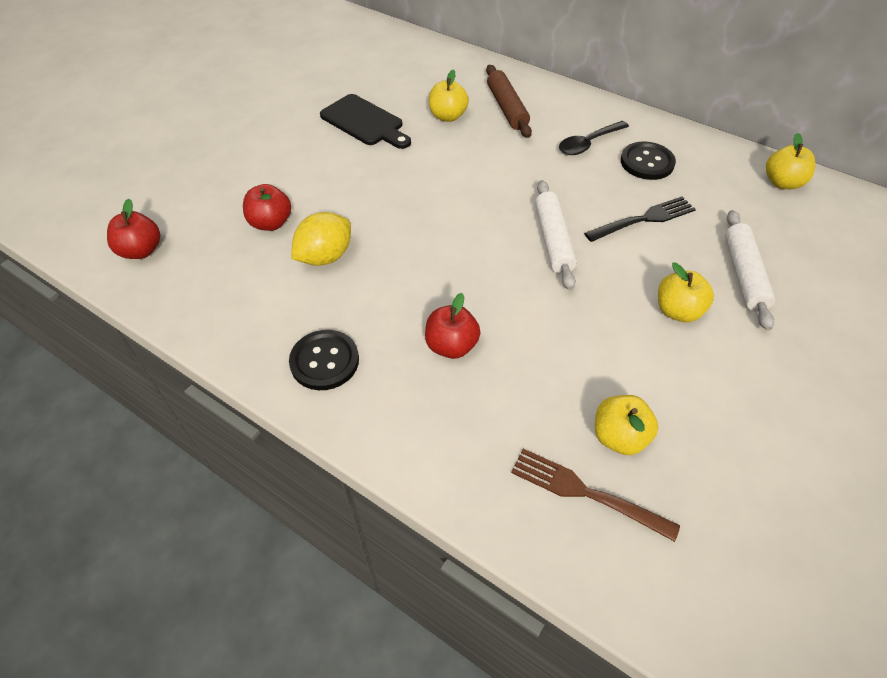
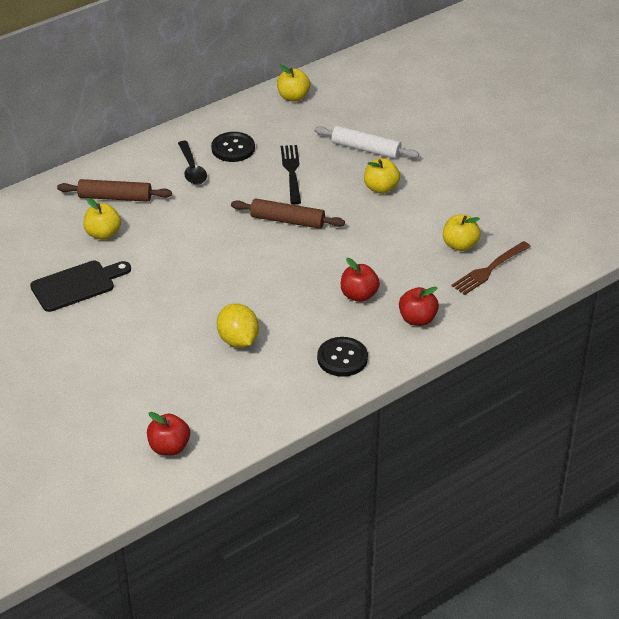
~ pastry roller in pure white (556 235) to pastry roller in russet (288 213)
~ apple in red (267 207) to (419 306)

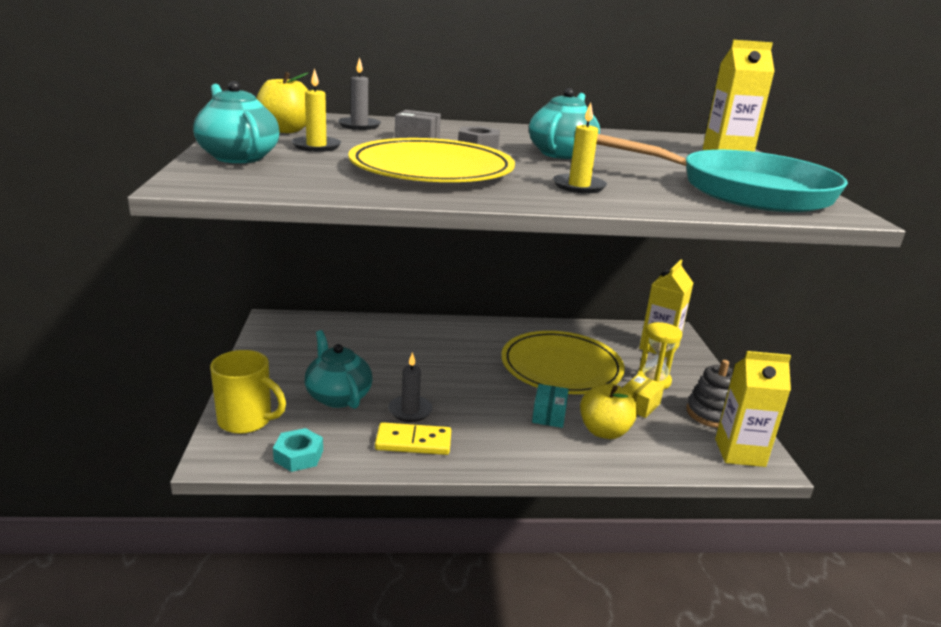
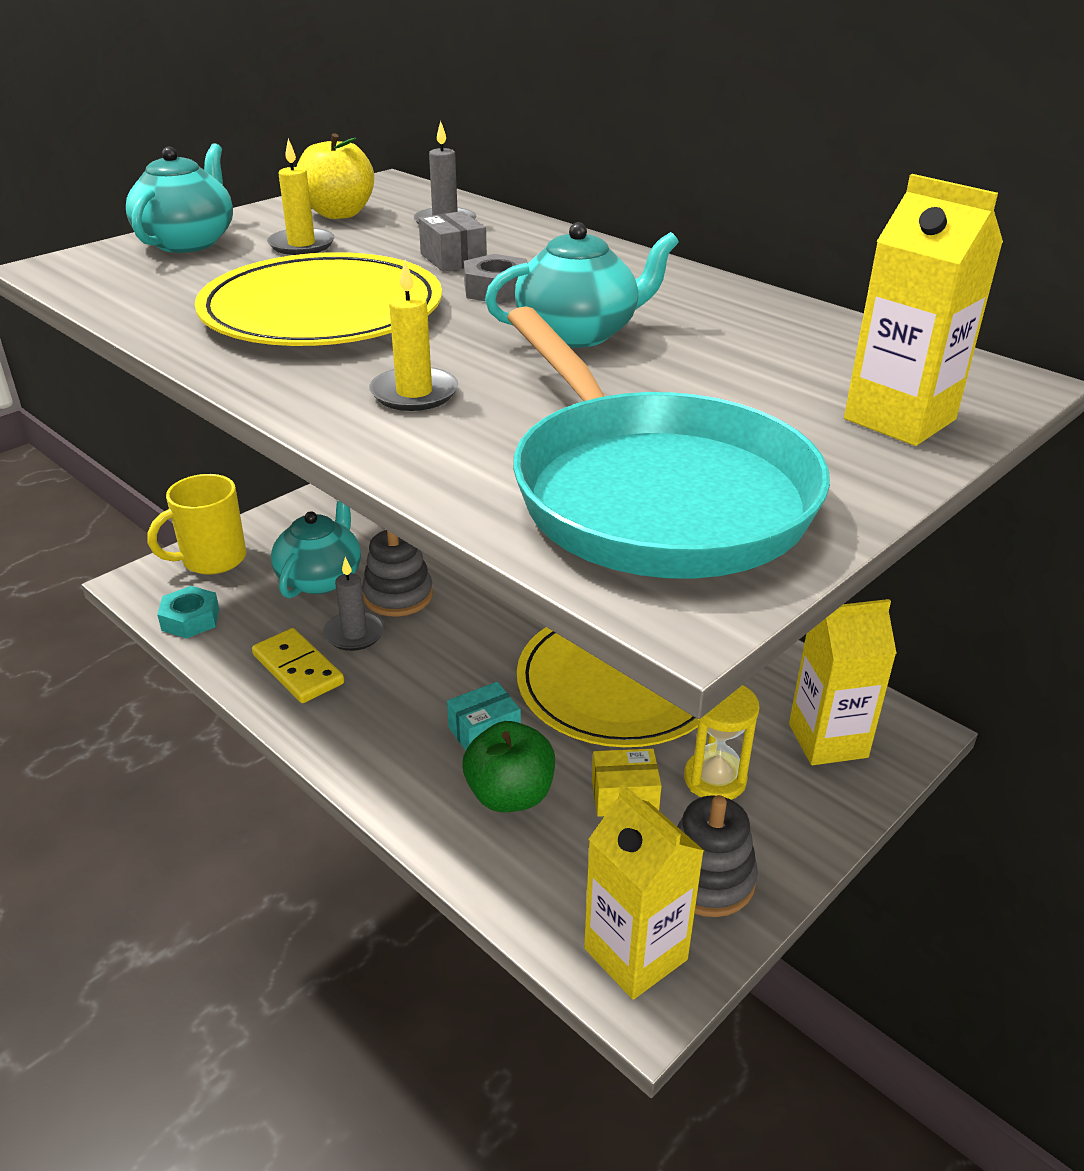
~ tea mug in yellow (248 392) = (197 524) 75 degrees clockwise
+ stacking rings in gray (397 573)
~ apple in yellow (609 411) to apple in green (508 766)

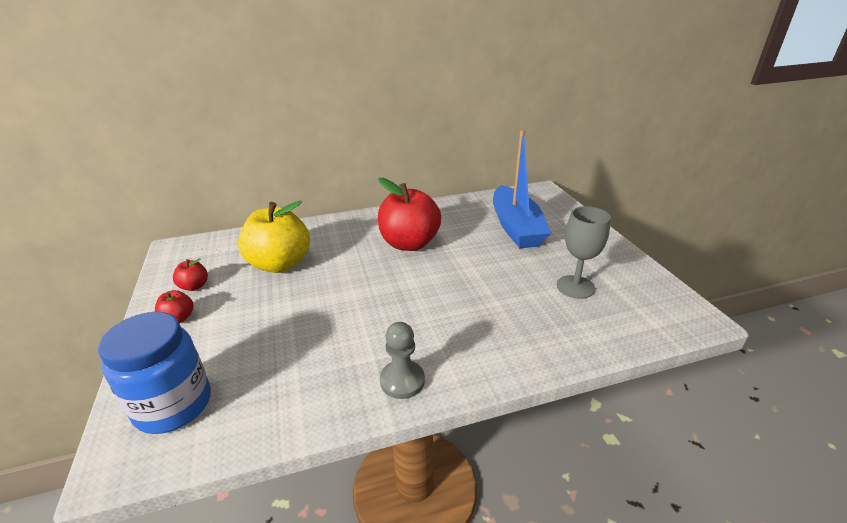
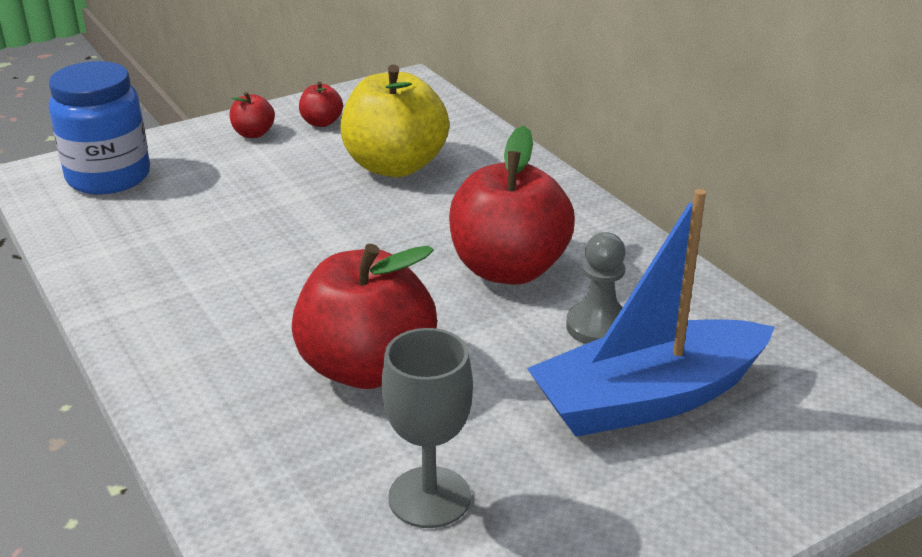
+ apple in red (364 316)
~ chess pawn in gray (402 360) to (596 288)

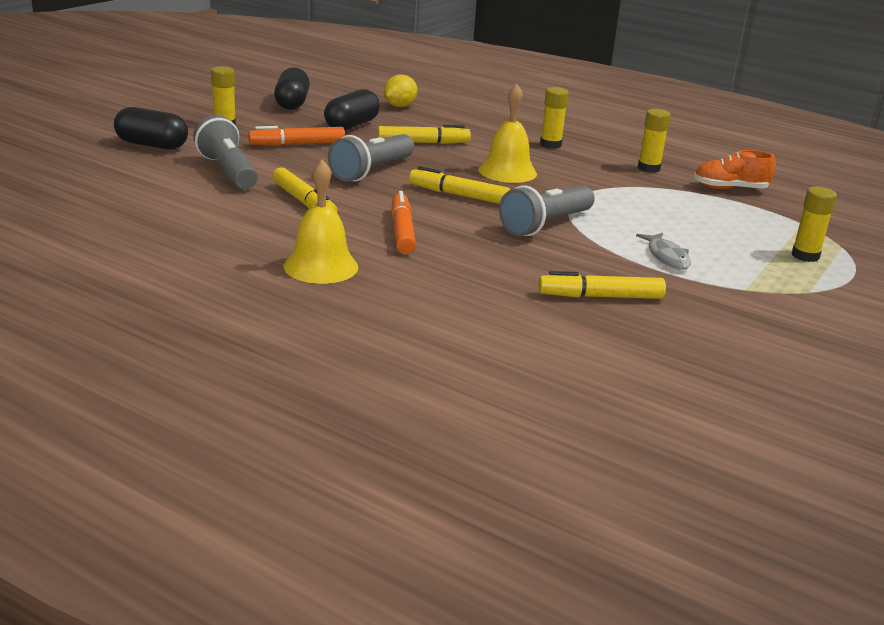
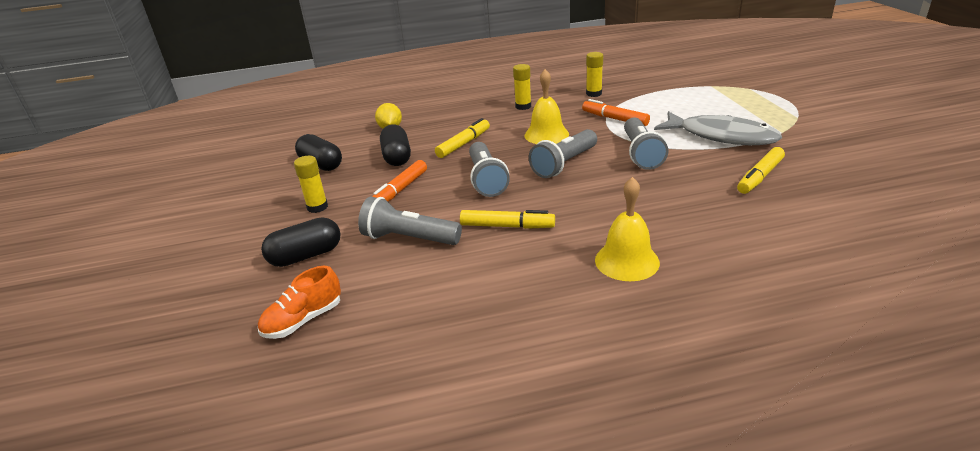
~ shoe in bright orange (735 169) to (299 302)
~ felt pen in yellow (460 185) to torch in gray (563 153)
~ felt pen in bright orange (403 222) to (616 112)
~ toy fish in gray (663 251) = (718 128) x2.10
- glue in yellow (814 224)

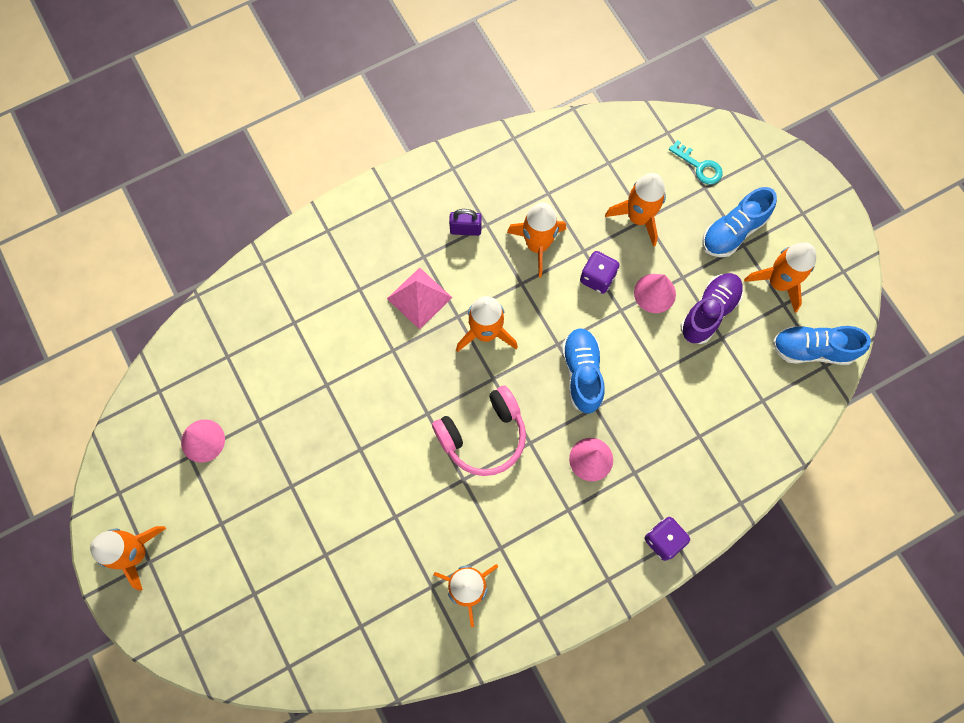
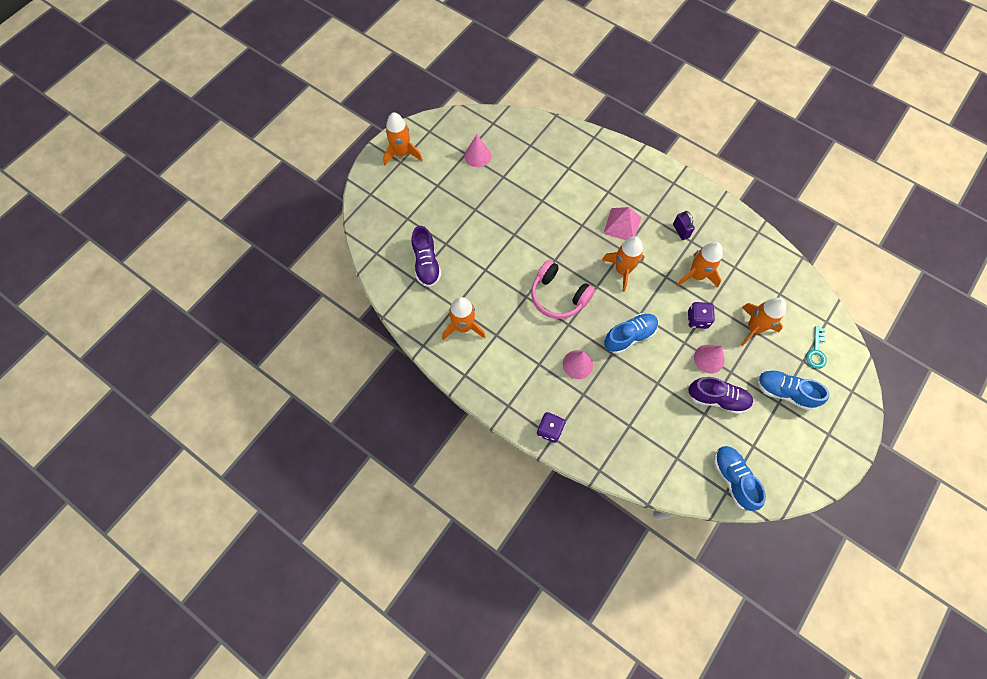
+ shoe in purple (426 256)
- rocket in bright orange (780 278)

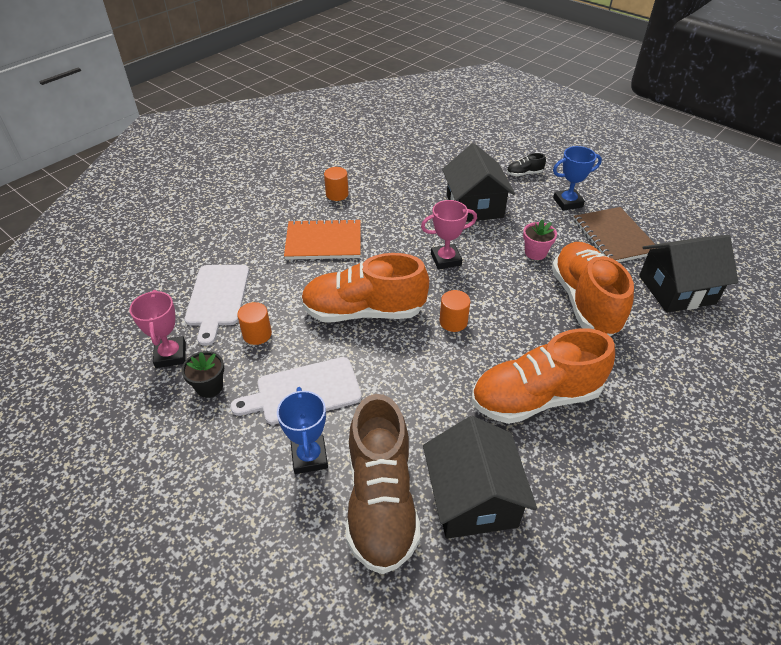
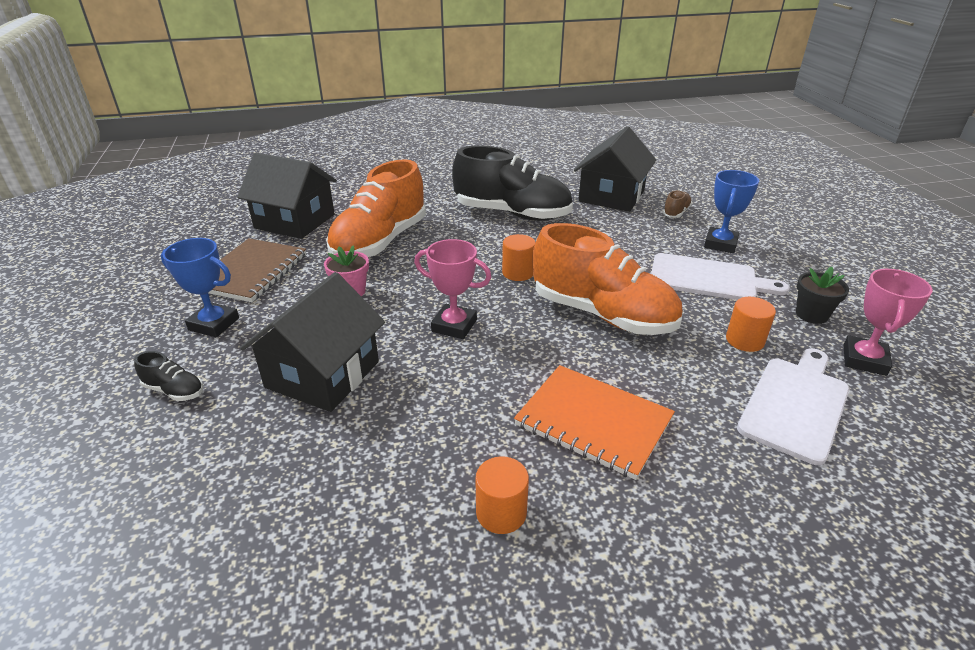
~ shoe in bright orange (543 376) to shoe in black (512 183)
~ shoe in russet (383 484) = (677 204) x0.40

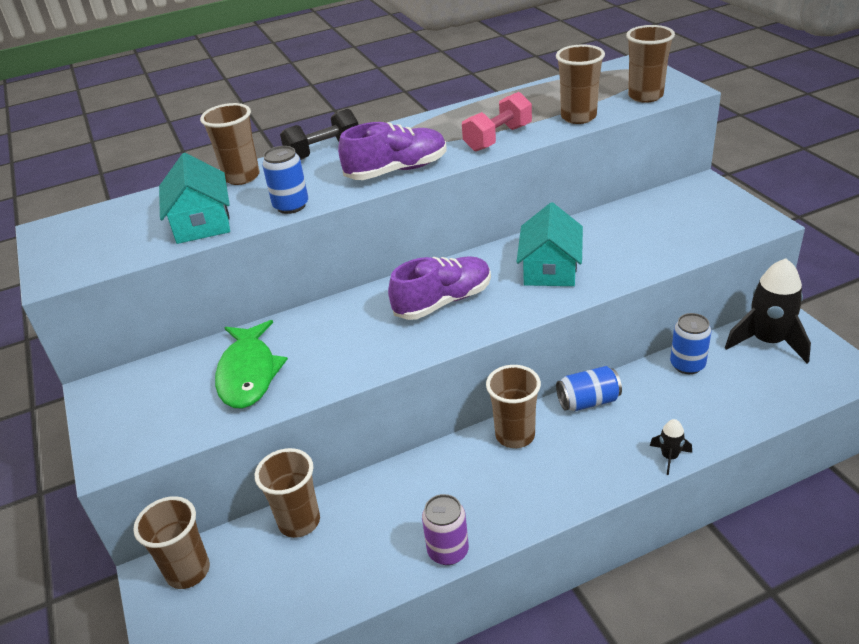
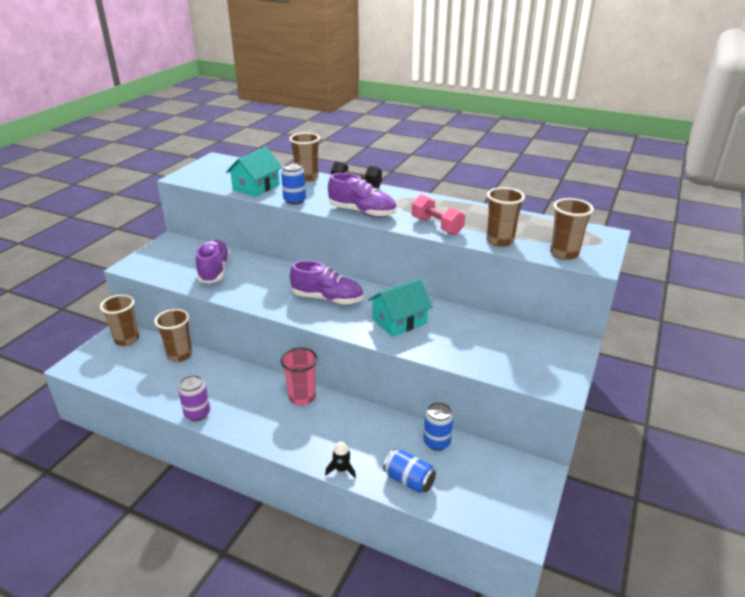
~ toy fish in green (251 364) to shoe in purple (213 262)
~ tumbler in russet (513 406) to tumbler in rosy (299 376)
~ can in royal blue (589 388) to (409 471)
~ free weight in rosy (497 121) = (438 214) 45 degrees clockwise
- rocket in black (768 310)

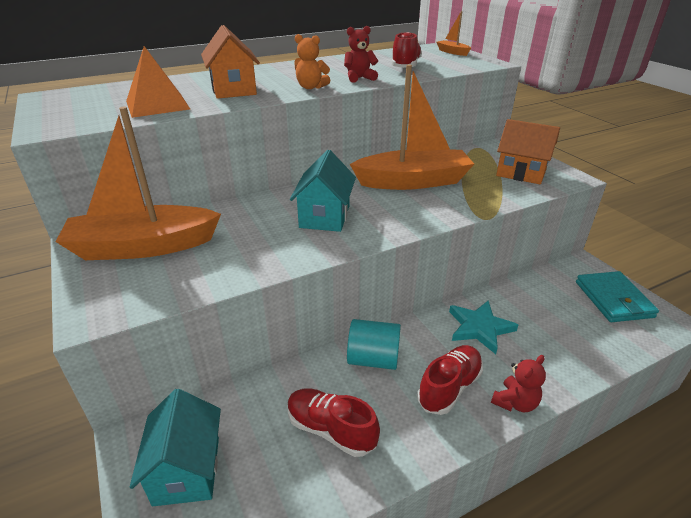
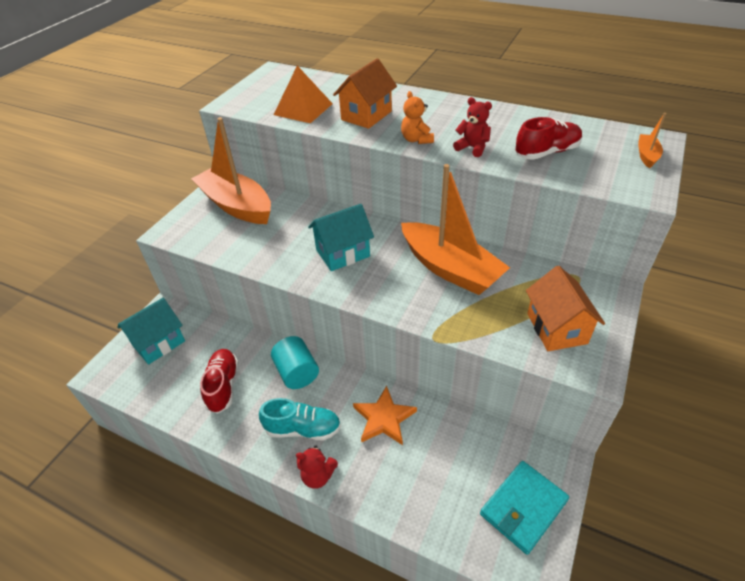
~ shoe in red (450 380) to shoe in teal (300 419)
~ star shape in teal (483 327) to star shape in bright orange (385 415)

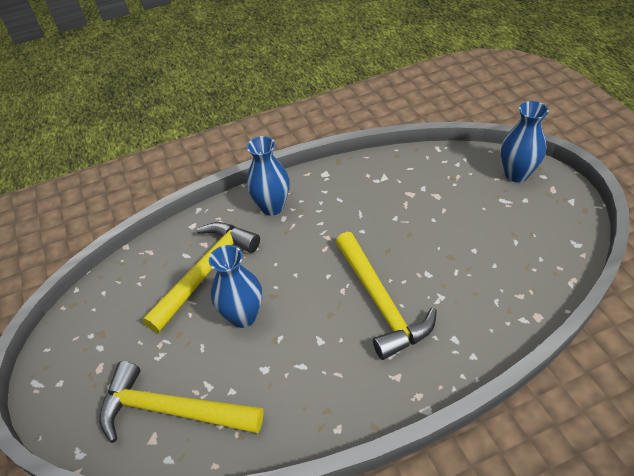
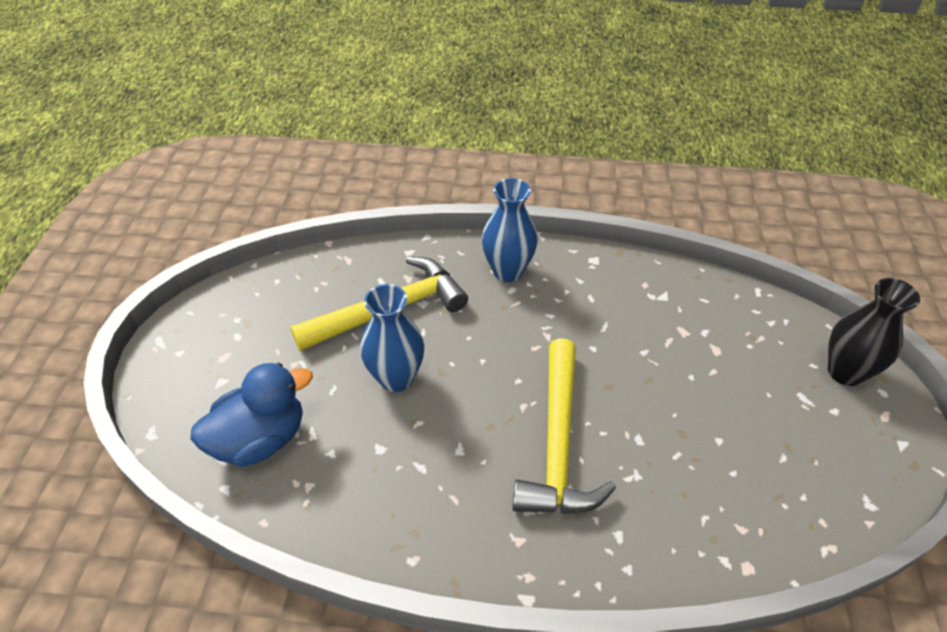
~ claw hammer in yellow (181 402) to duck in royal blue (252 415)
~ vase in royal blue (525 141) to vase in black (874 332)

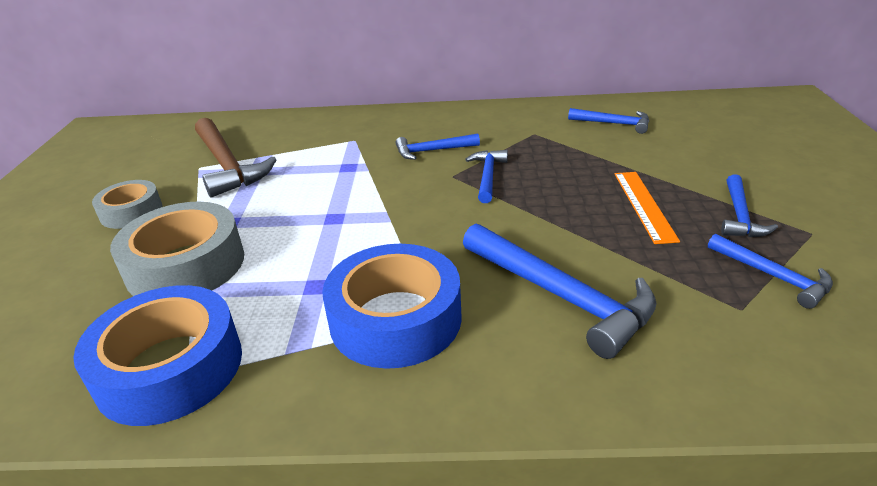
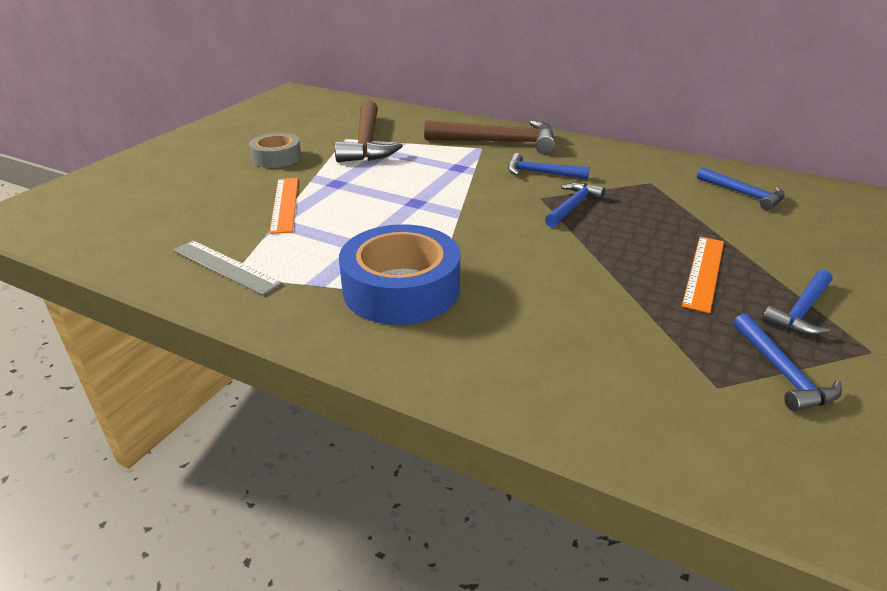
~ tape in royal blue (157 355) to measuring stick in gray (227 267)
~ tape in gray (177 249) to measuring stick in bright orange (284 206)
+ claw hammer in russet (490 137)
- claw hammer in royal blue (560 291)

